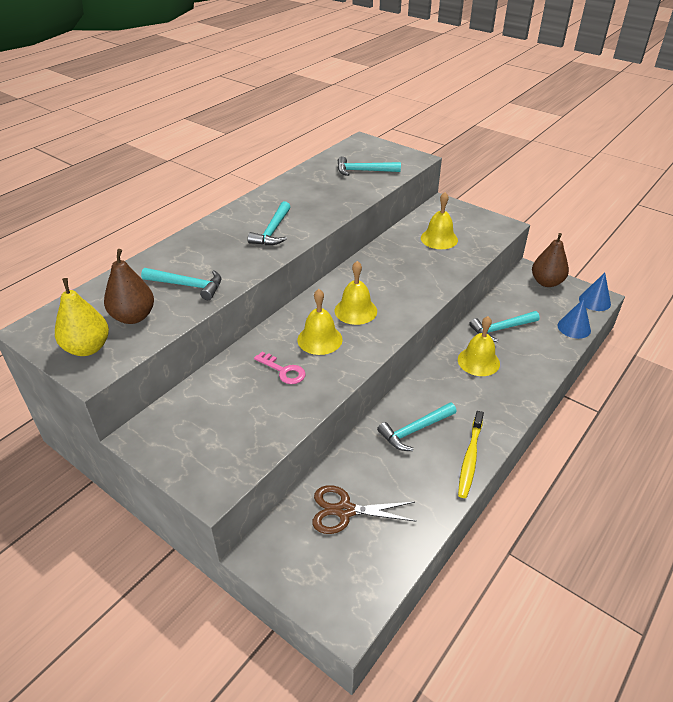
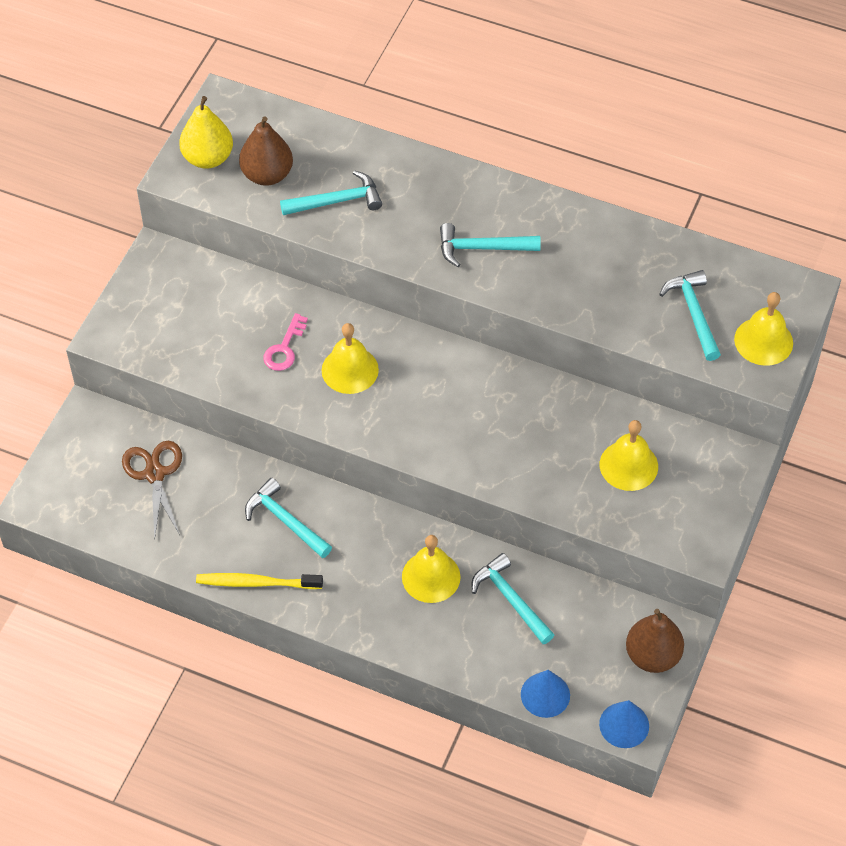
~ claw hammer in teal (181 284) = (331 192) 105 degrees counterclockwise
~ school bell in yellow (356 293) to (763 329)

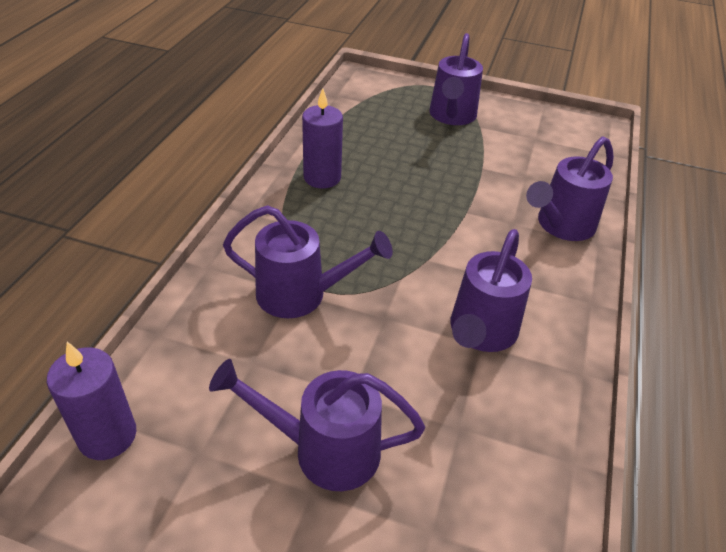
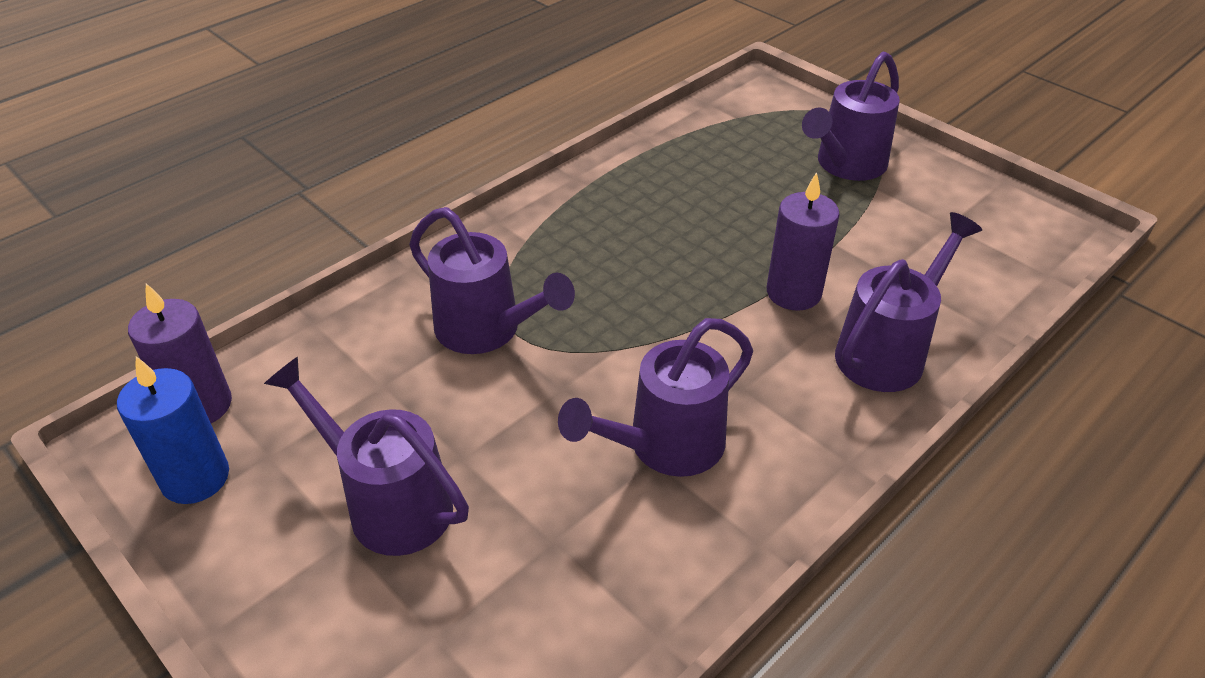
+ candle in royal blue (173 430)
~ candle in purple (322 138) to (803 241)
~ watering pot in purple (570 188) = (908 302) 150 degrees clockwise

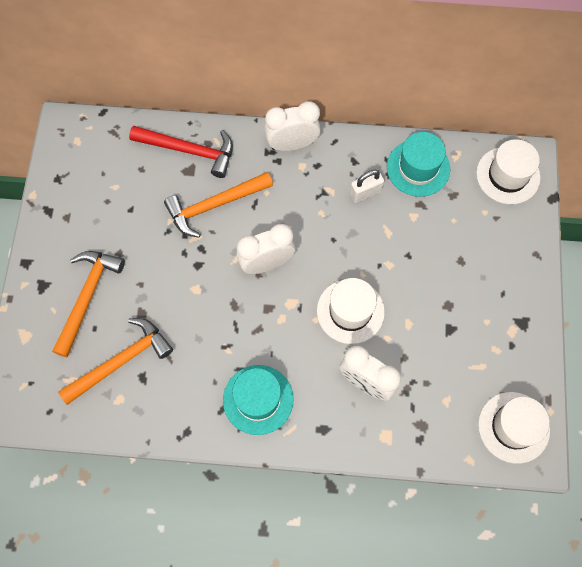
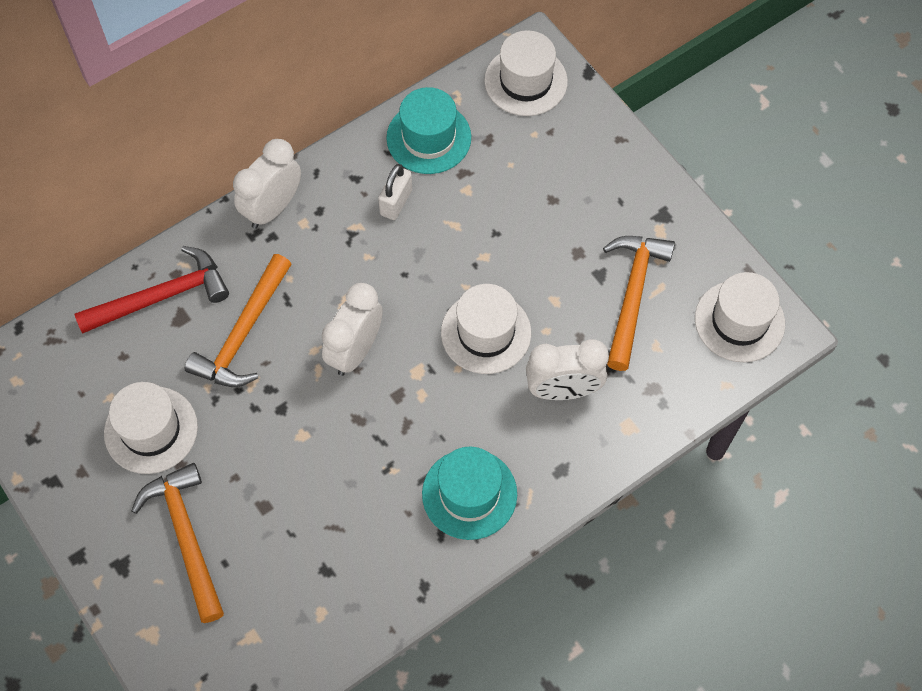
+ hat in pure white (151 428)
~ claw hammer in bright orange (115 361) to (639 303)

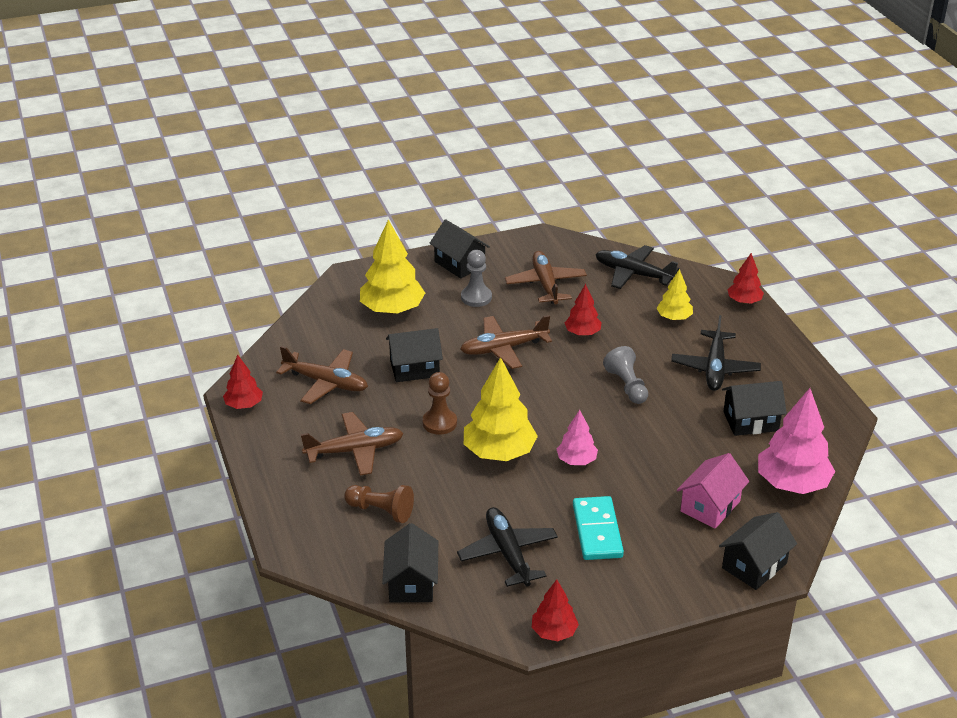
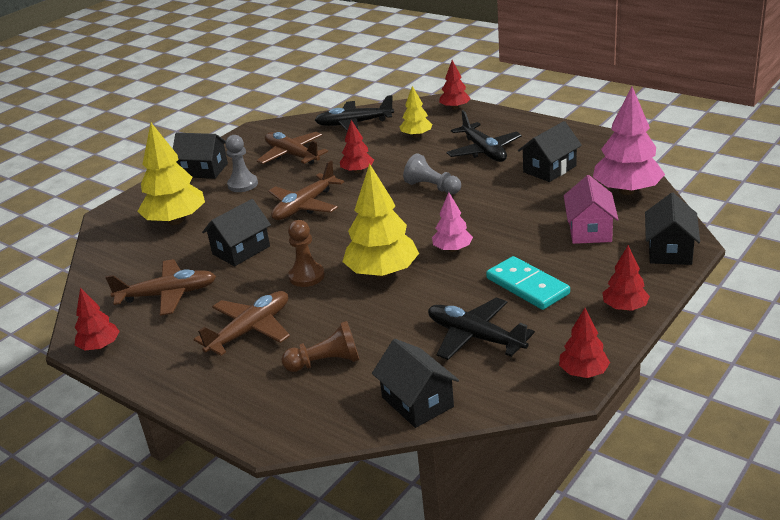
+ tree in red (626 278)

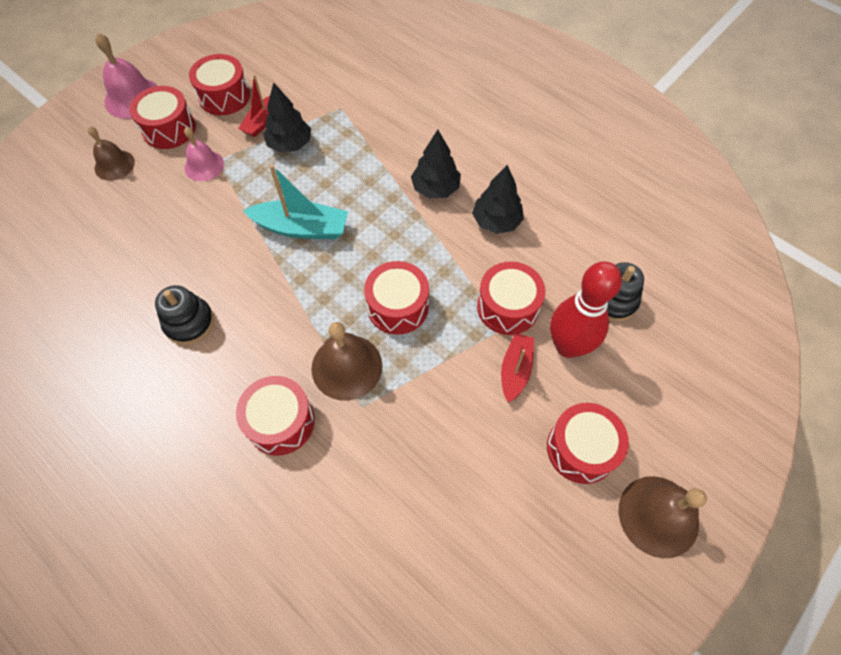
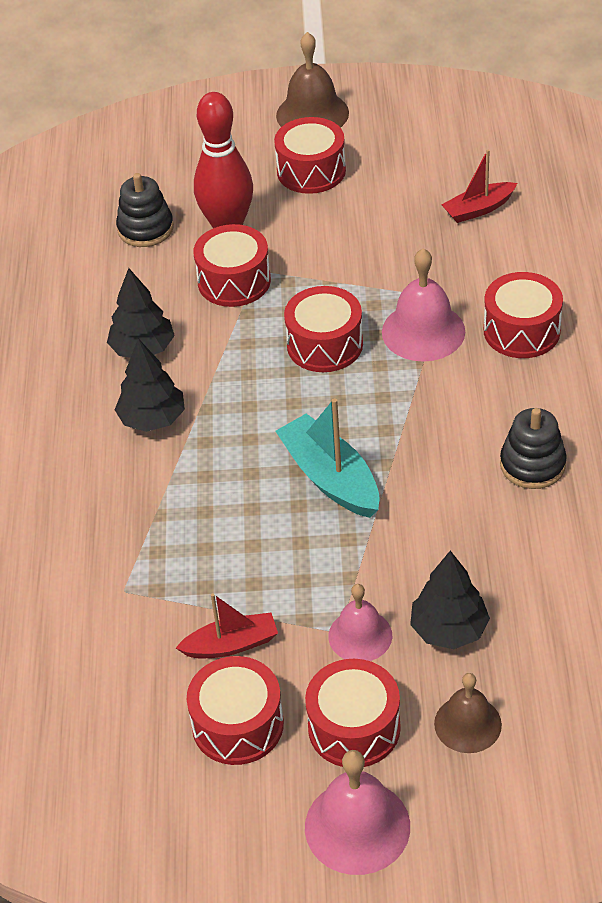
~ school bell in russet (347 361) to school bell in rosy (423 305)
~ tree in black (287 117) to (450 600)
~ sailboat in red (517 368) to (479 186)

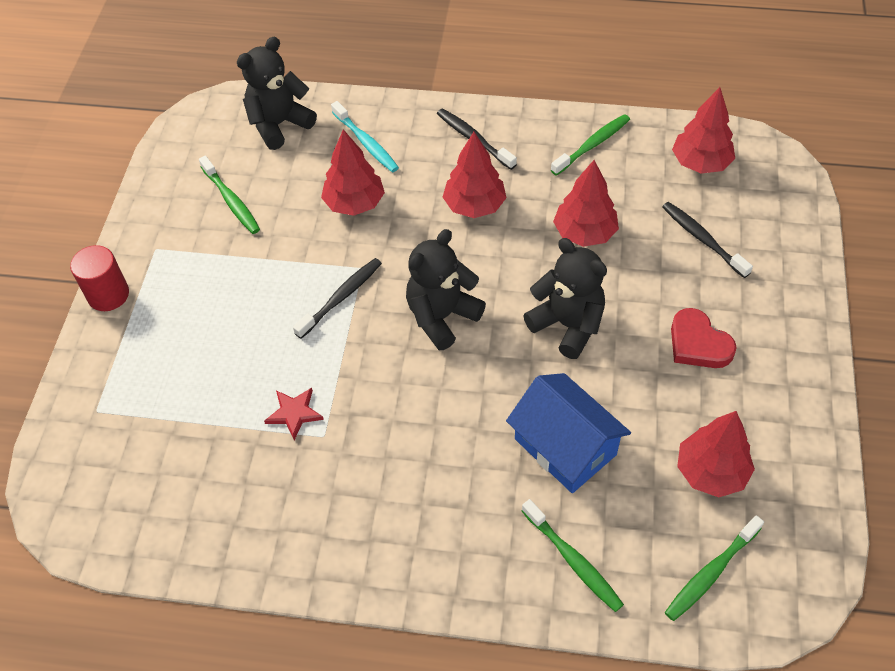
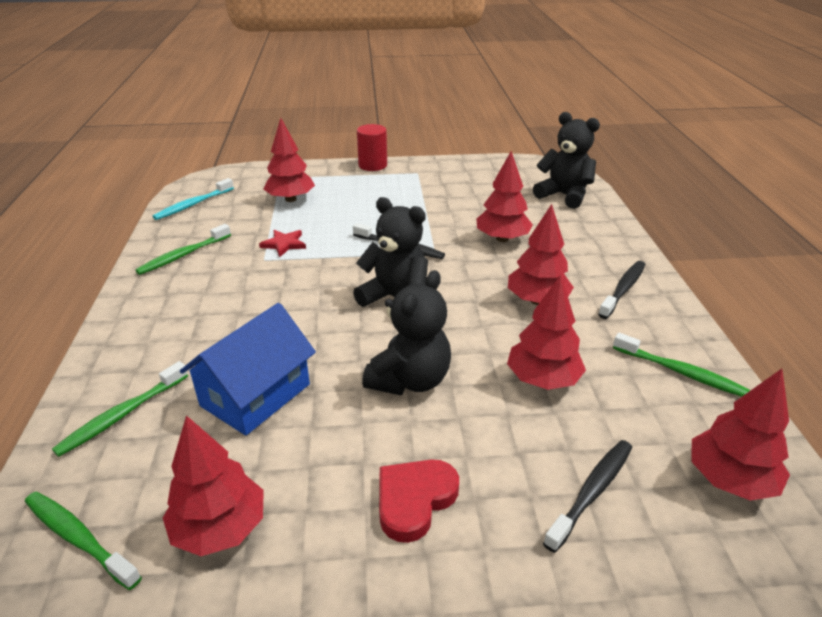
~ dental brush in green (229 195) to (183 249)
~ dental brush in teal (365 136) to (193 199)
+ tree in red (289 160)

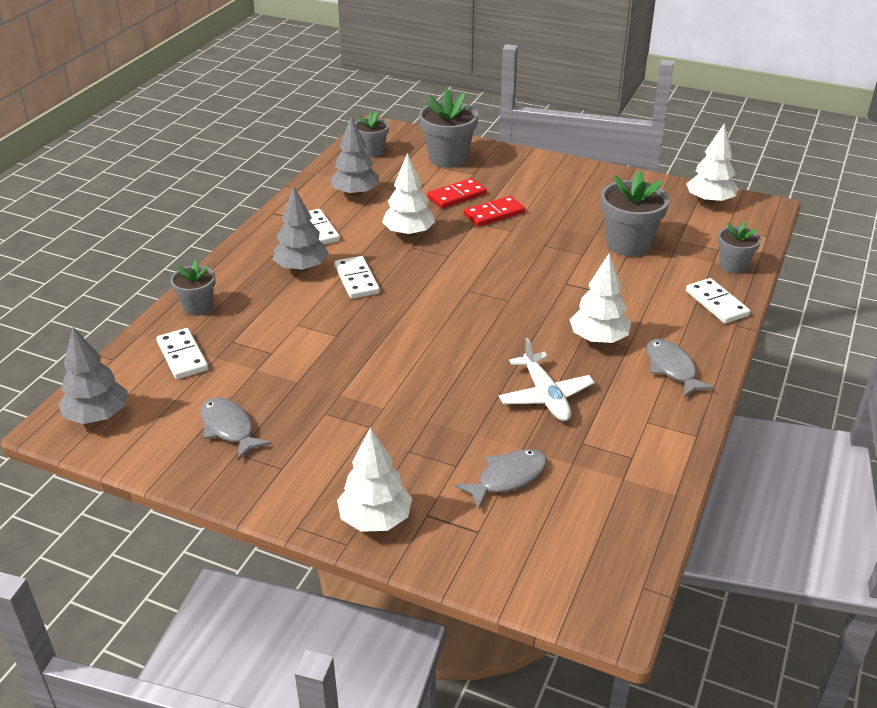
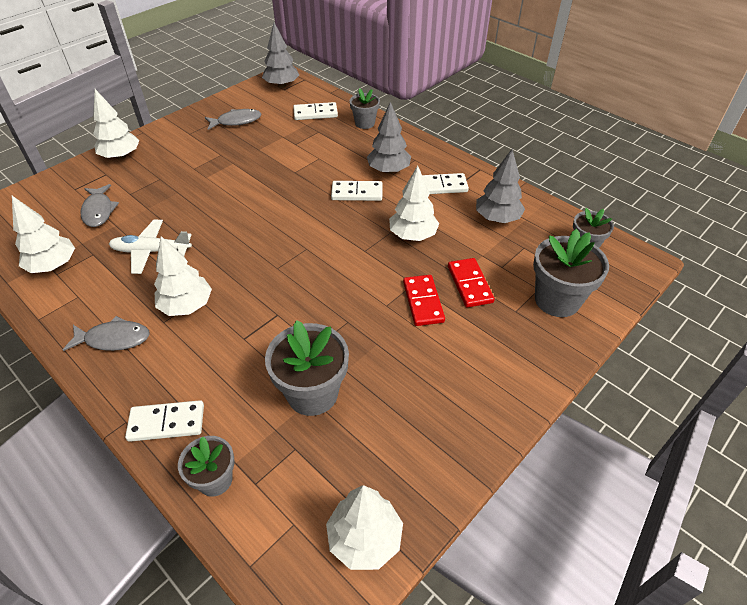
+ tree in pure white (43 234)

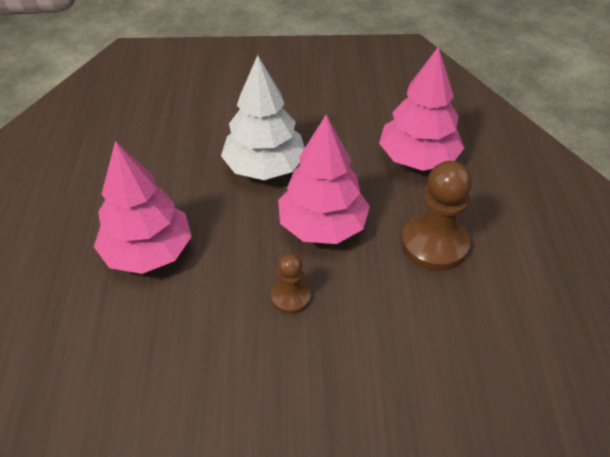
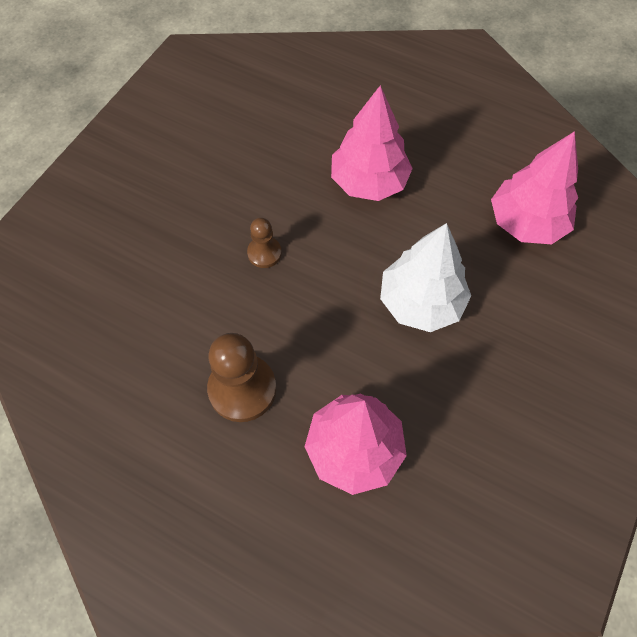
~ tree in rosy (324 179) to (534 187)

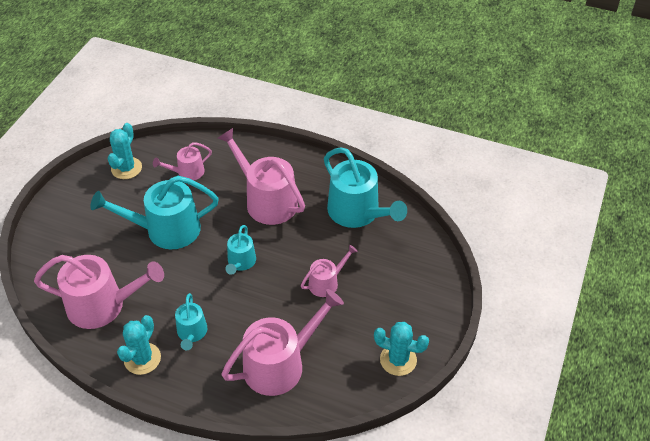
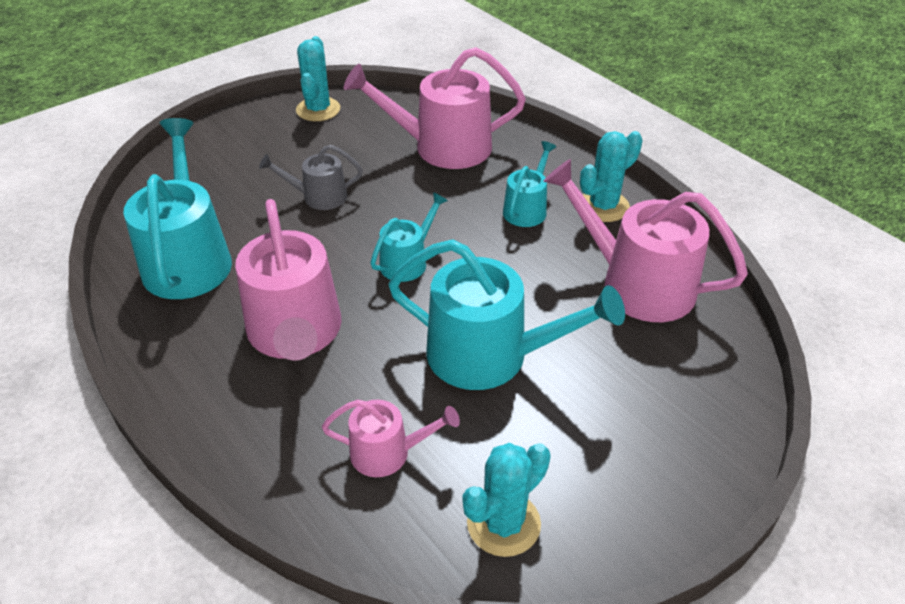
~ watering pot in rosy (329 271) to watering pot in gray (311 177)
~ cactus in teal (401 349) = (318 78) 45 degrees clockwise

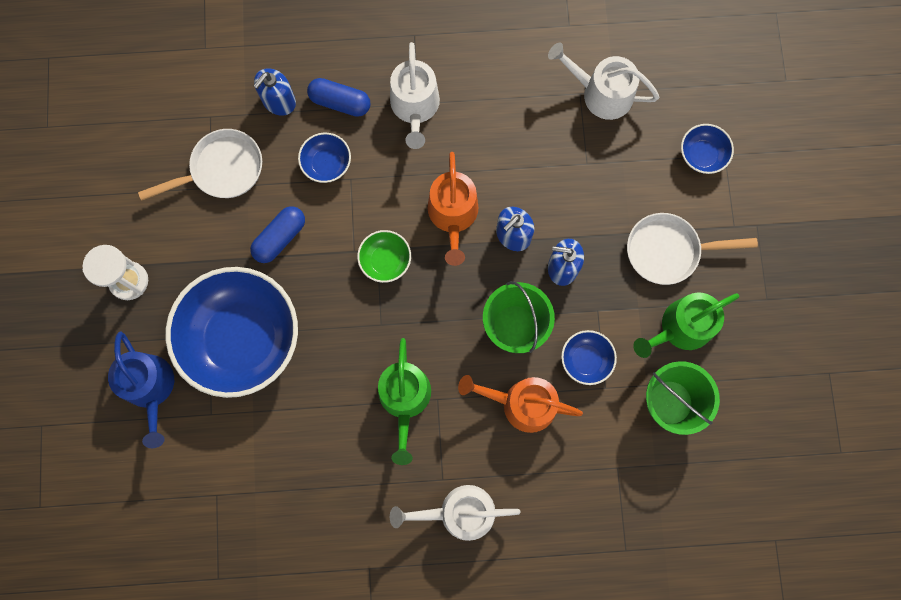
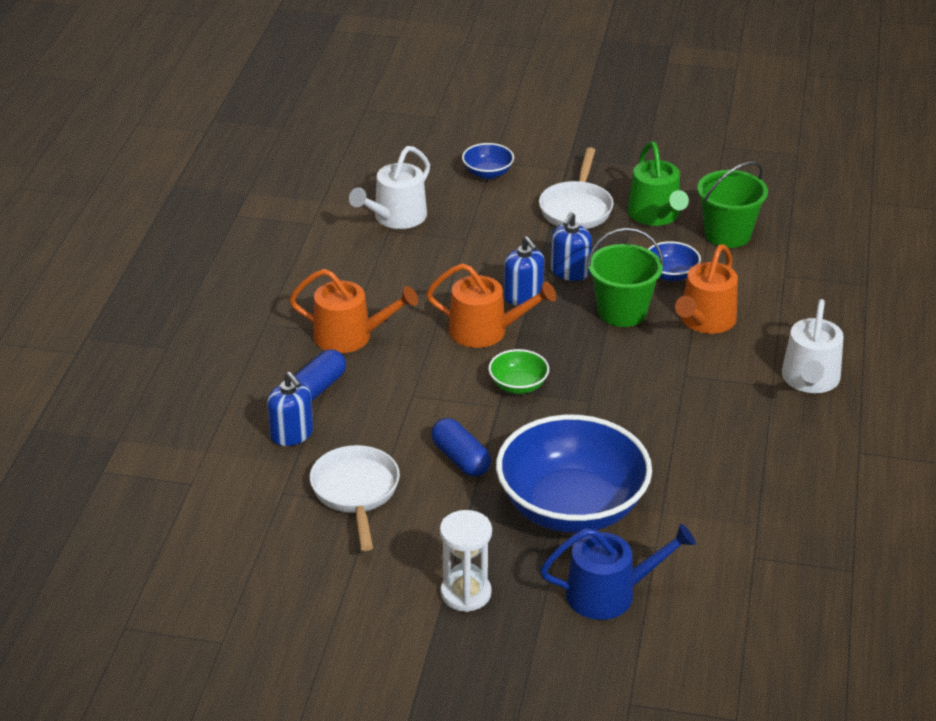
~ watering pot in pure white (415 95) to watering pot in bright orange (353 311)
- deep dish in royal blue (324 158)
- watering pot in green (404 401)

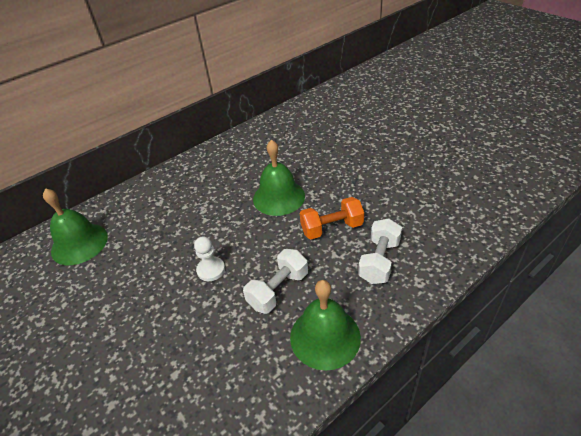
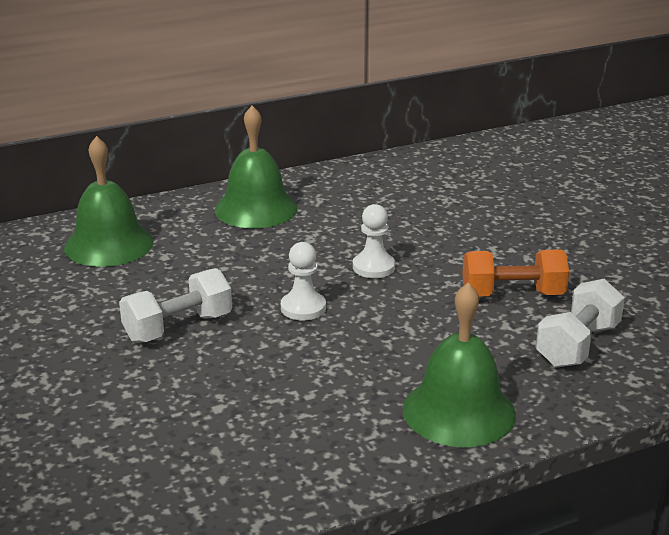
~ free weight in pure white (275 281) to (175 305)
~ school bell in green (279 178) to (256 166)
+ chess pawn in pure white (374 241)

